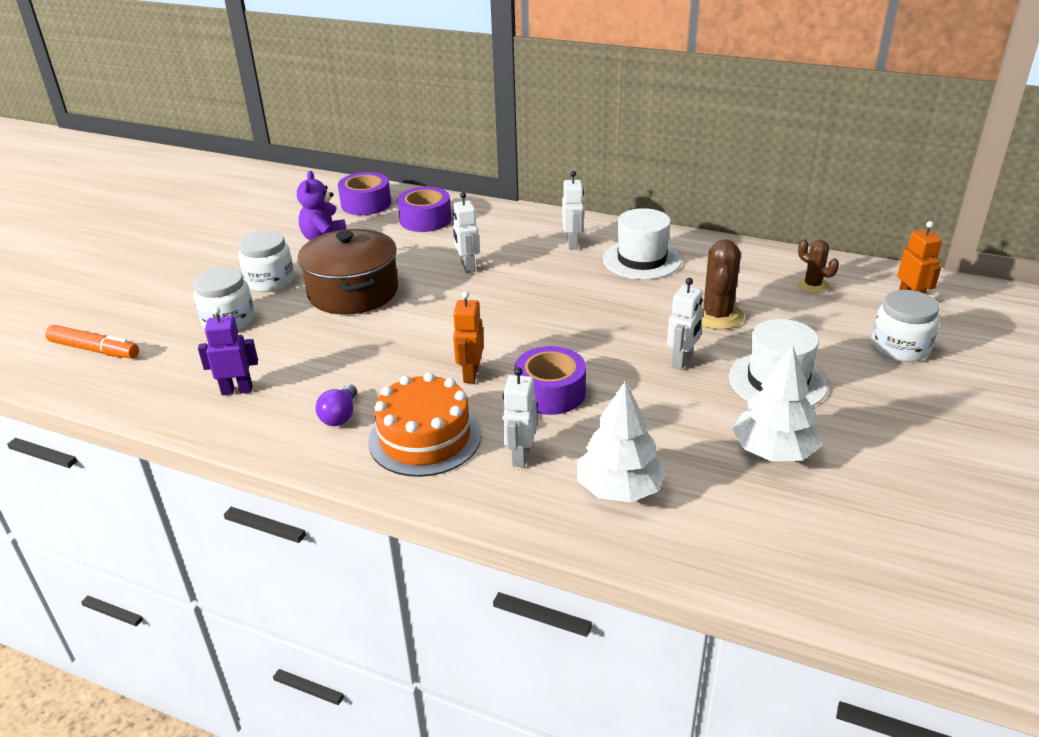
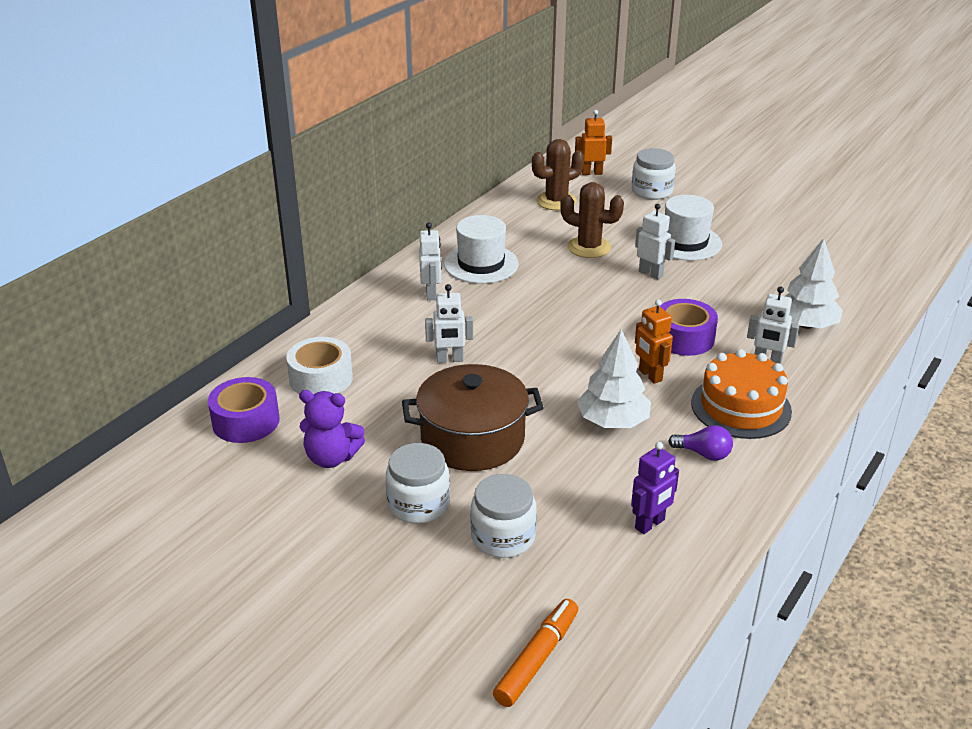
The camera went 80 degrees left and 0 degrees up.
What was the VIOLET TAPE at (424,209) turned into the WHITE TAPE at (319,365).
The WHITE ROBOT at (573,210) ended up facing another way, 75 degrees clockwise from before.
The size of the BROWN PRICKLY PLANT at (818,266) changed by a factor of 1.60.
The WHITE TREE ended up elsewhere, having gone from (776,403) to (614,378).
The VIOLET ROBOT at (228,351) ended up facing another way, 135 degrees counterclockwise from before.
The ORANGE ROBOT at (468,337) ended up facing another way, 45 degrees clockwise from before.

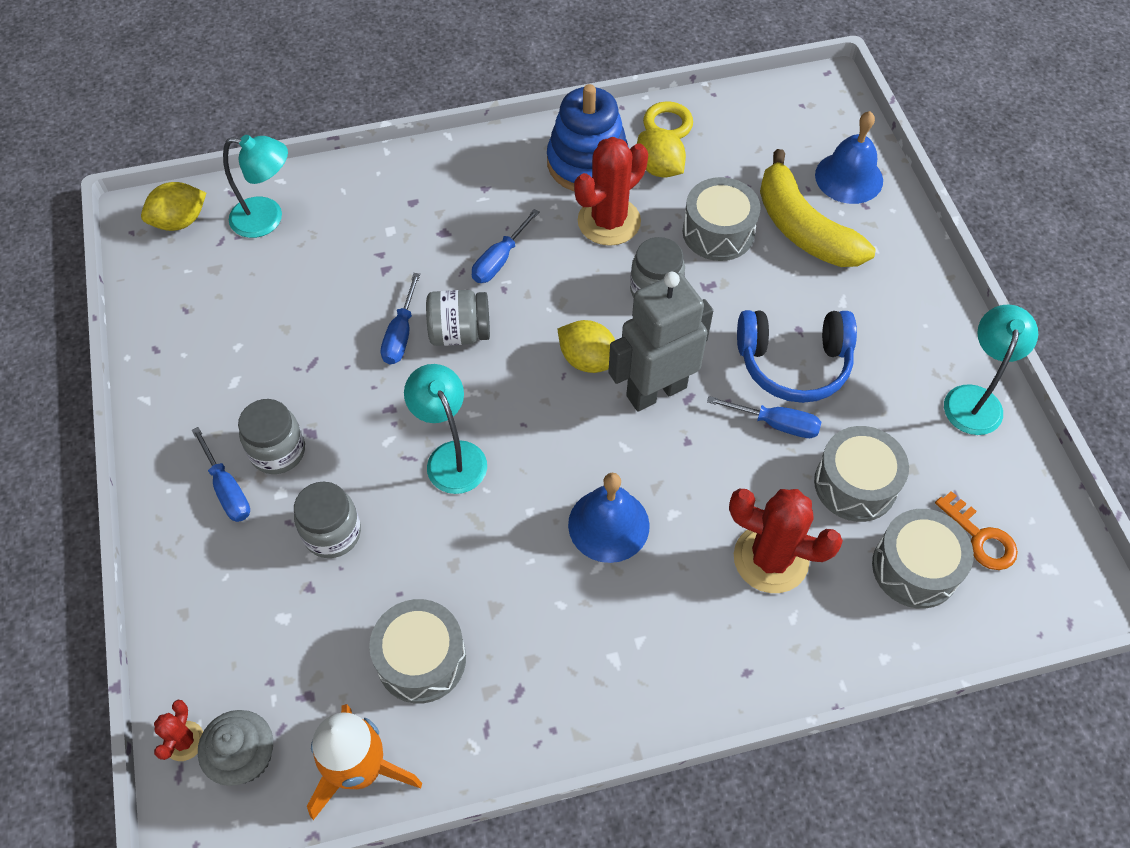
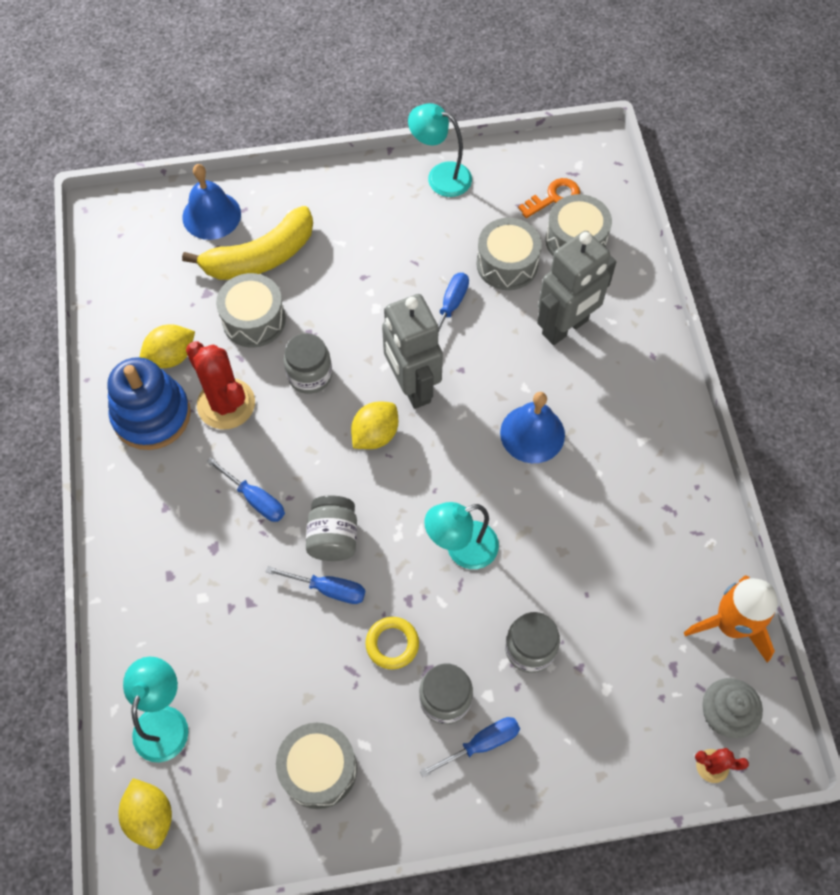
The camera went 85 degrees left and 5 degrees up.
The ASH-GREY DRUM ended up elsewhere, having gone from (417,651) to (316,766).
The GOLDEN HOOP ended up elsewhere, having gone from (668,120) to (392,643).
Where the RED PRICKLY PLANT stood at (786,541), the ASH-GREY ROBOT came to stand at (576,288).
The second view lost the COBALT HEADPHONES at (797,356).

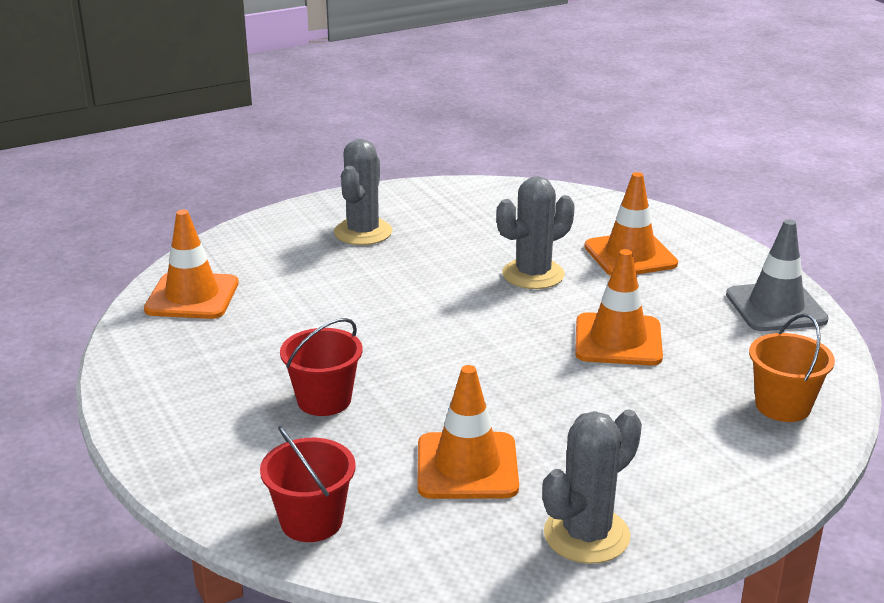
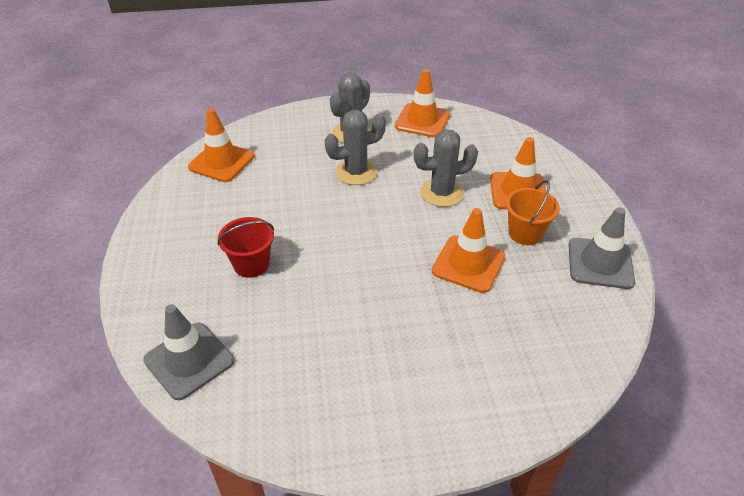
The camera went 20 degrees right and 15 degrees up.
Where the RED BUCKET stood at (308,484), the ASH-GREY SAFETY CONE came to stand at (188,352).
The ASH-GREY PRICKLY PLANT ended up elsewhere, having gone from (592,486) to (355,147).
The ORANGE SAFETY CONE ended up elsewhere, having gone from (468,432) to (422,103).
The ORANGE BUCKET ended up elsewhere, having gone from (792,367) to (533,212).

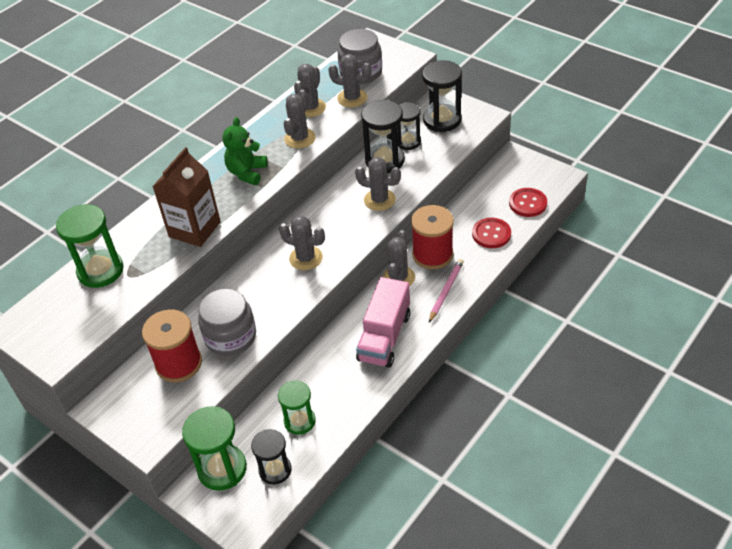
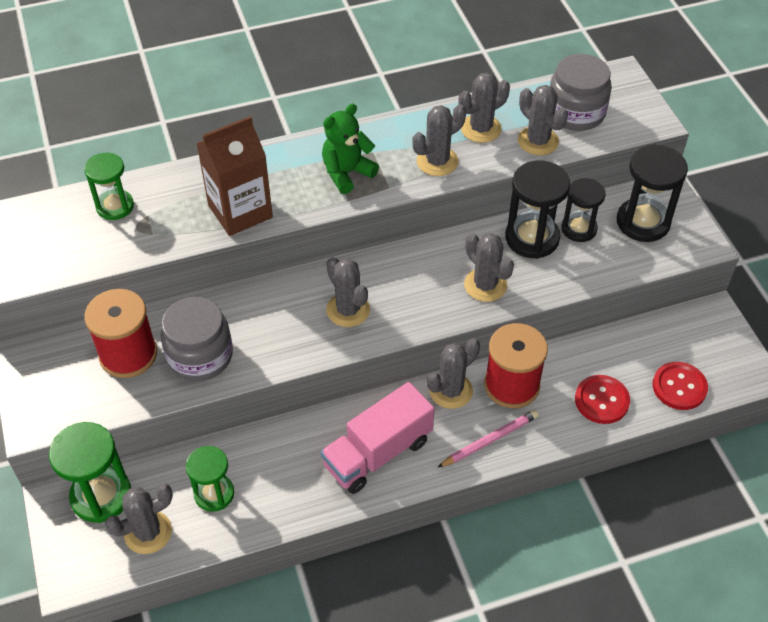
The camera went 30 degrees right and 5 degrees up.
The size of the GREEN HOURGLASS at (89,246) changed by a factor of 0.66.
Where the BLACK HOURGLASS stood at (271,457), the ASH-GREY PRICKLY PLANT came to stand at (139,518).

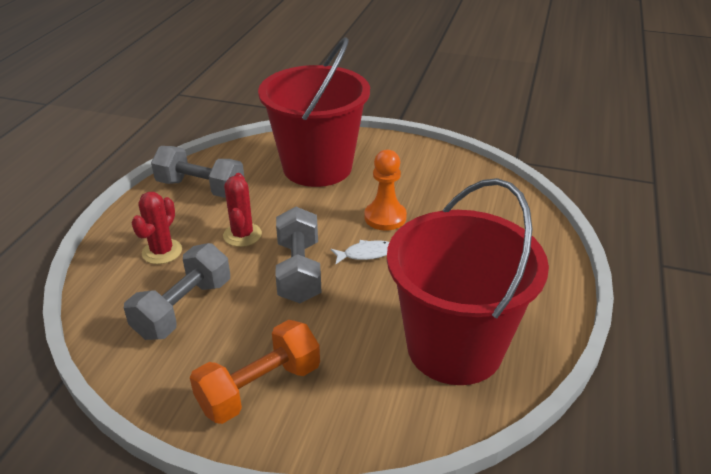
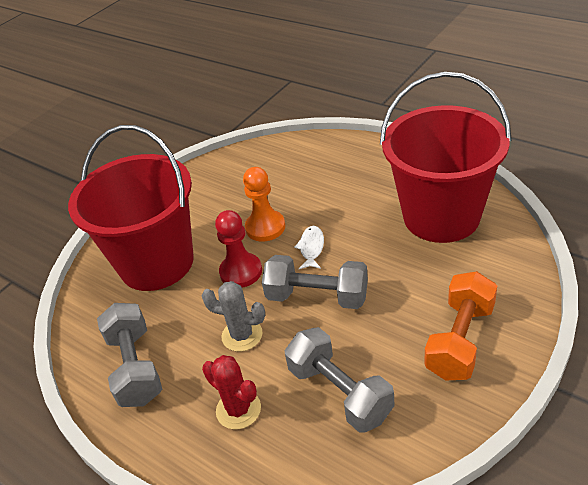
The camera went 65 degrees left and 5 degrees up.
The ASH-GREY DUMBBELL at (197,172) ended up facing another way, 60 degrees counterclockwise from before.
What was the RED PRICKLY PLANT at (242,210) turned into the ASH-GREY PRICKLY PLANT at (233,316).
The second view gained the RED PAWN at (238,249).
The ORANGE DUMBBELL at (255,372) ended up facing another way, 45 degrees clockwise from before.

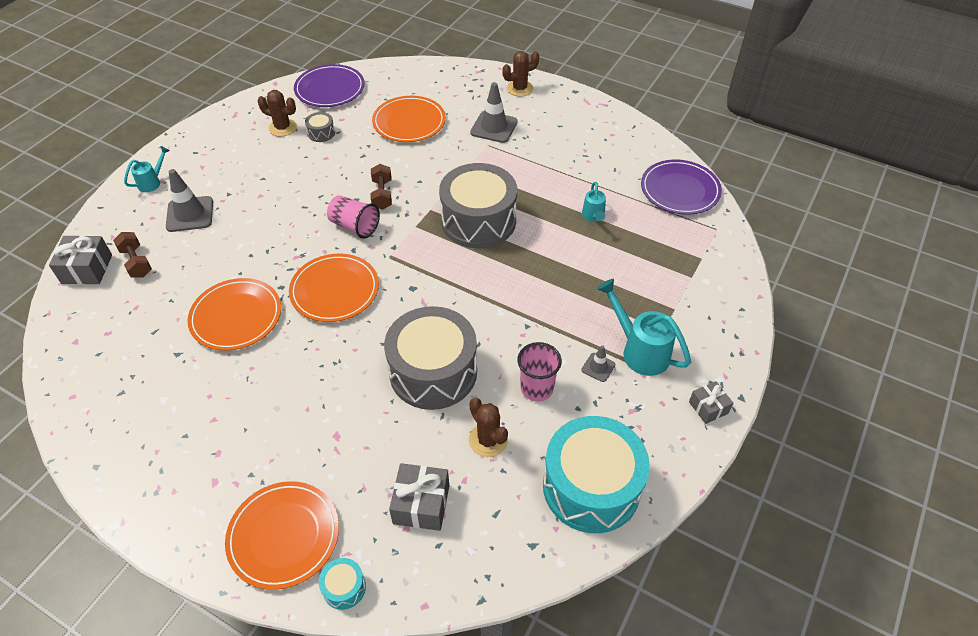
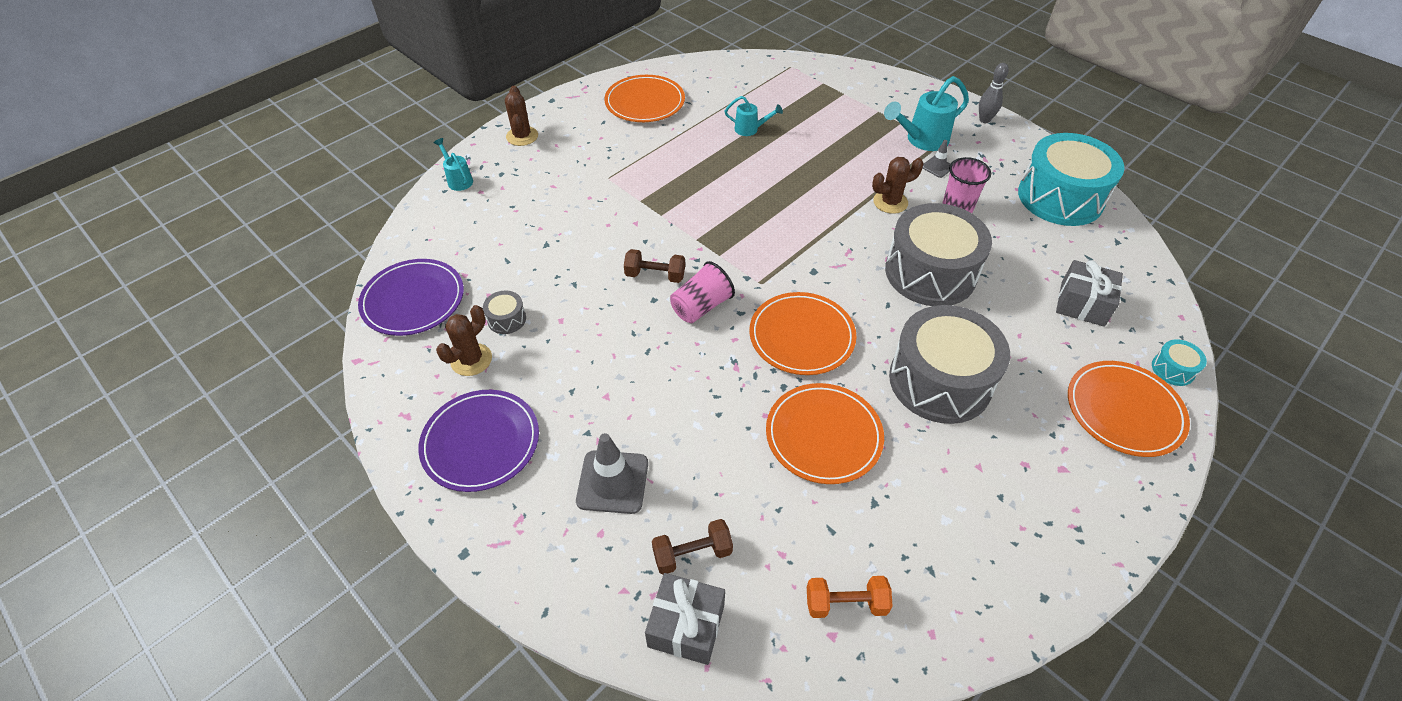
The camera went 75 degrees left and 0 degrees up.
The VIOLET DINNER PLATE ended up elsewhere, having gone from (681,187) to (478,441).
The AQUA WATERING POT ended up elsewhere, having gone from (147,169) to (453,164).
The ORANGE DINNER PLATE ended up elsewhere, having gone from (409,119) to (644,98).
The second view gained the ORANGE DUMBBELL at (850,597).
The BROWN PRICKLY PLANT ended up elsewhere, having gone from (488,427) to (898,185).
The ASH-GREY DRUM ended up elsewhere, having gone from (478,205) to (949,364).
Where the ASH-GREY PRESENT stood at (711,402), the ASH-GREY BOWLING PIN came to stand at (994,93).
The second view lost the ASH-GREY SAFETY CONE at (494,112).

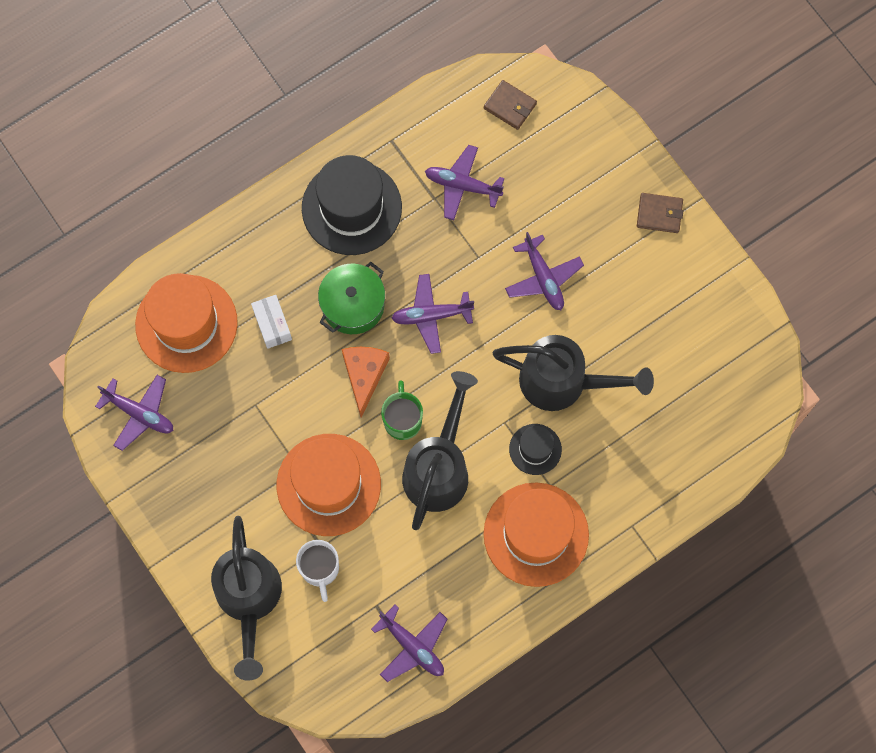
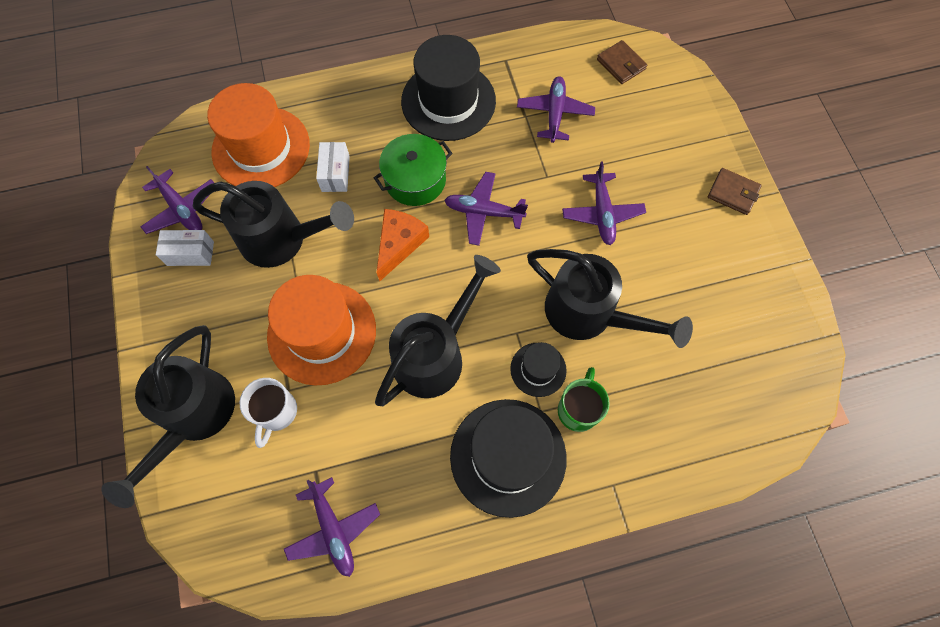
The camera went 20 degrees right and 5 degrees down.
The second view gained the WHITE PACKAGE at (185,248).
The second view gained the BLACK WATERING POT at (273,224).
What was the ORANGE TOP HAT at (536,535) turned into the BLACK TOP HAT at (508,458).
The VIOLET TOY PLANE at (465,182) ended up facing another way, 60 degrees clockwise from before.
The GREEN MUG ended up elsewhere, having gone from (402,410) to (584,399).

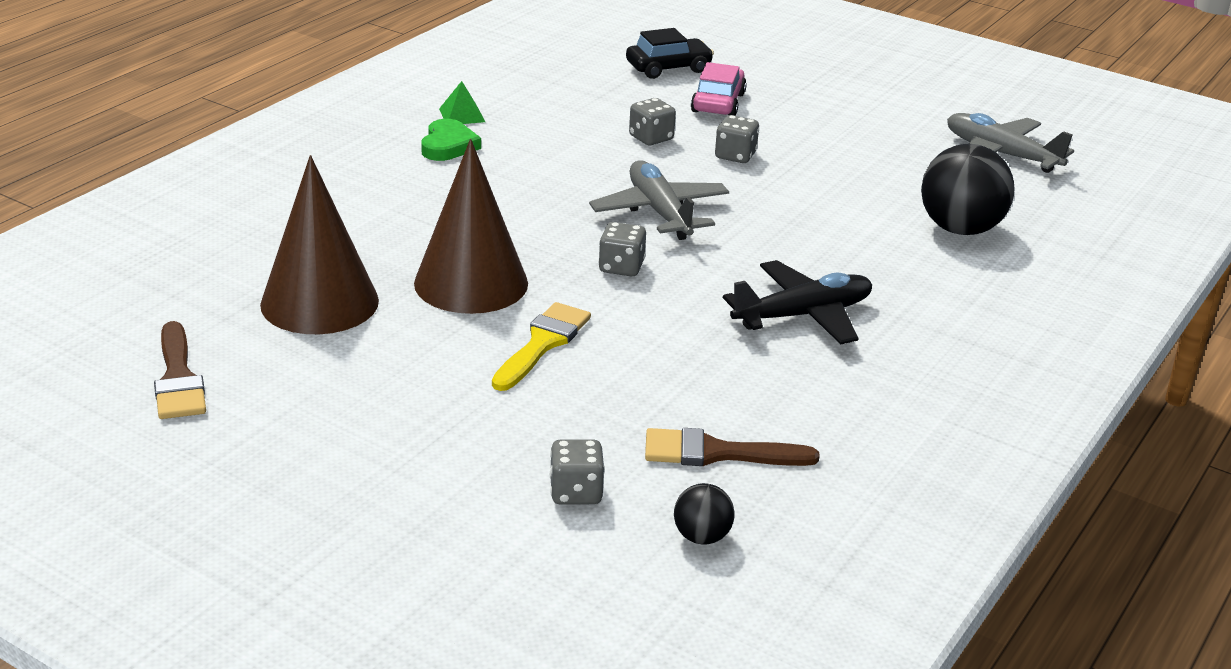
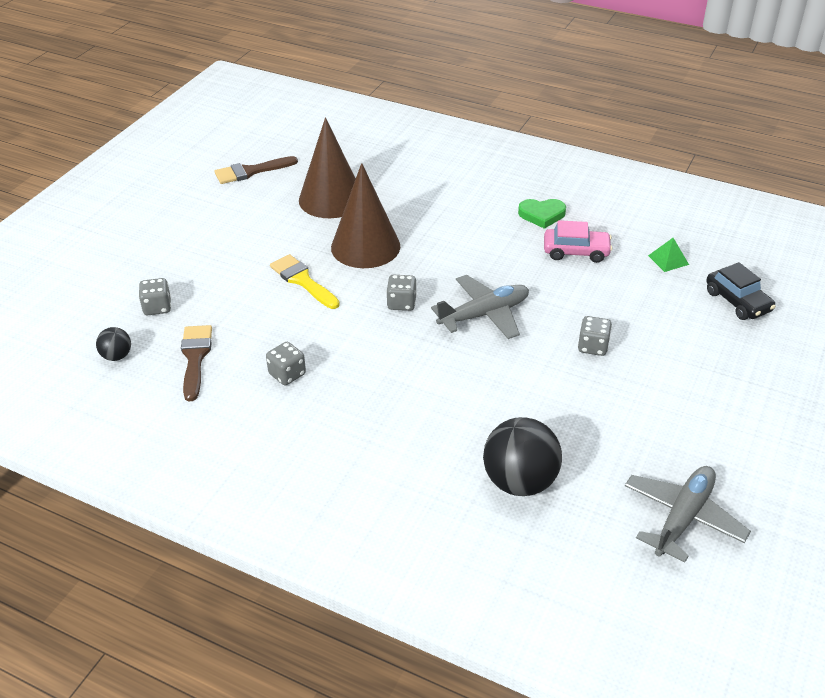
The camera went 85 degrees right and 10 degrees up.
The ASH-GREY DICE ended up elsewhere, having gone from (652,121) to (286,363).
The GOLDEN BRUSH at (541,346) ended up facing another way, 150 degrees counterclockwise from before.
The ROSE-PINK TOY CAR ended up elsewhere, having gone from (719,89) to (578,241).
The GREEN PYRAMID ended up elsewhere, having gone from (462,102) to (668,255).
The second view lost the BLACK TOY PLANE at (797,302).

